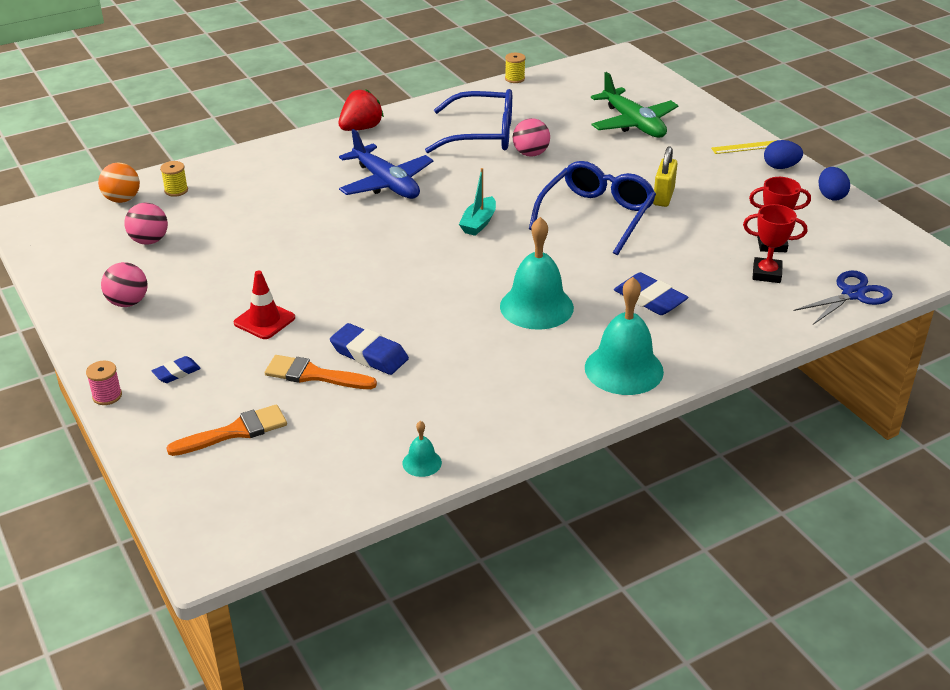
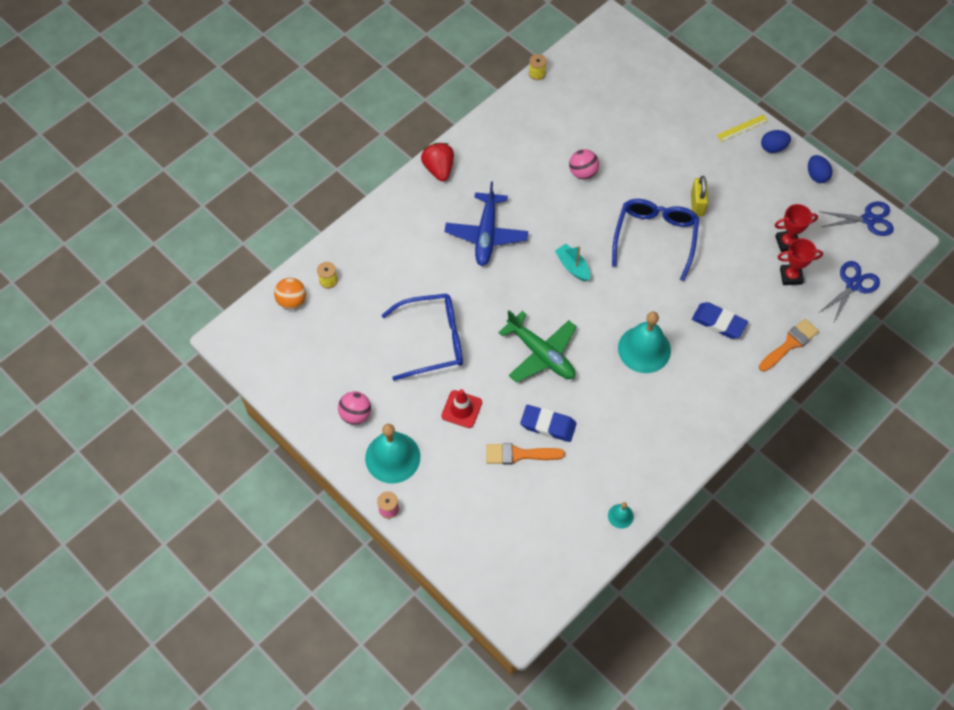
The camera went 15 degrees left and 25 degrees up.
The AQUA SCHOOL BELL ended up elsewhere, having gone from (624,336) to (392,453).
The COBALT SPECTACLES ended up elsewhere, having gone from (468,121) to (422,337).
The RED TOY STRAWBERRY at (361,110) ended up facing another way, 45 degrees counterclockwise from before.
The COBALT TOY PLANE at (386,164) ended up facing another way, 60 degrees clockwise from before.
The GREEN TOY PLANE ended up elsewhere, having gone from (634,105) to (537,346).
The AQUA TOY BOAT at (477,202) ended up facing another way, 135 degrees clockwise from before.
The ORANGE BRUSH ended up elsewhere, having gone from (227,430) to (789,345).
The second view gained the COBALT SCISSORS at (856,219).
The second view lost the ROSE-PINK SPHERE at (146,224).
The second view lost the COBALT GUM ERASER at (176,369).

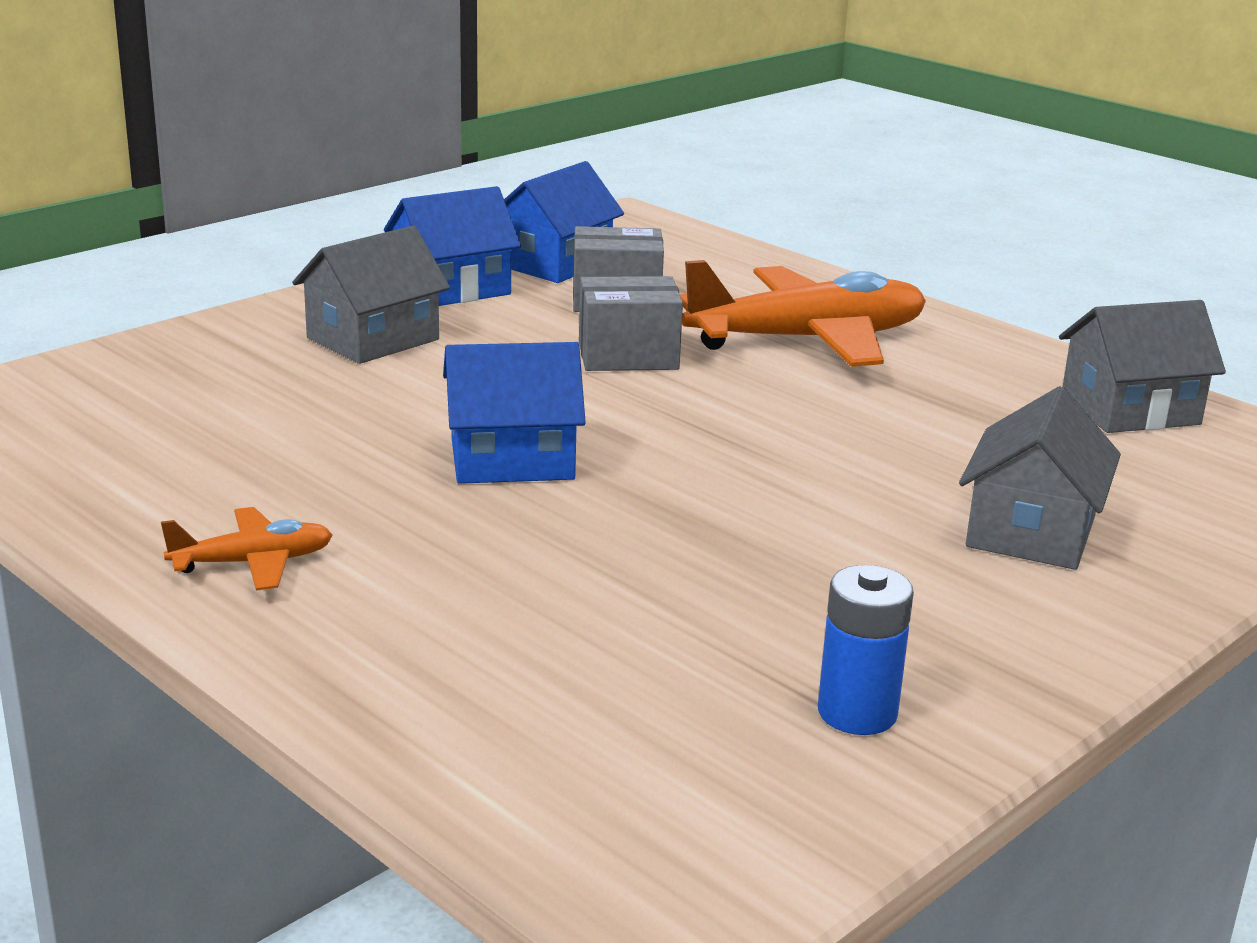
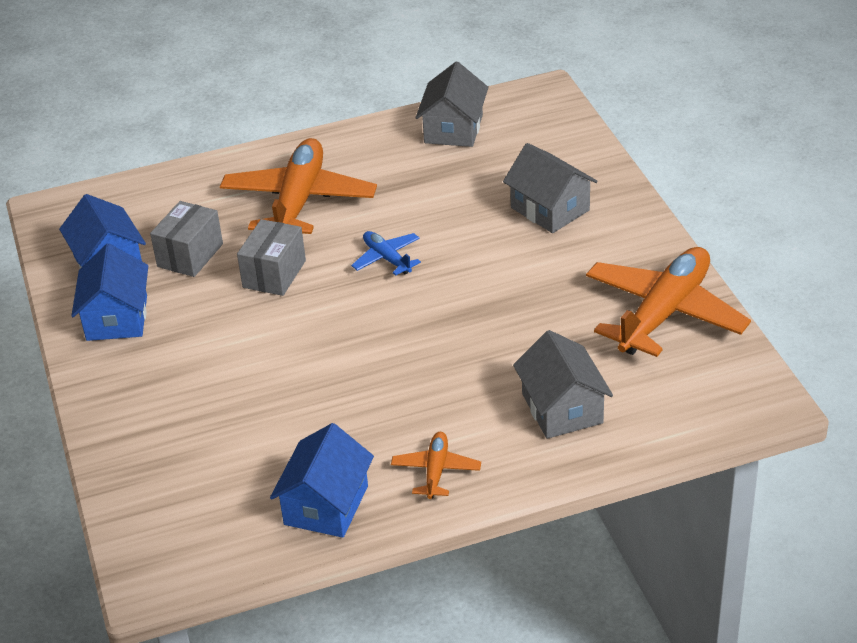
The camera went 60 degrees left and 15 degrees up.
The COBALT TOY HOUSE ended up elsewhere, having gone from (514,413) to (322,480).
The second view gained the COBALT TOY PLANE at (386,253).
The ASH-GREY TOY HOUSE ended up elsewhere, having gone from (371,295) to (563,384).
Where the COBALT BATTERY stood at (866,650), the ORANGE TOY PLANE came to stand at (668,302).

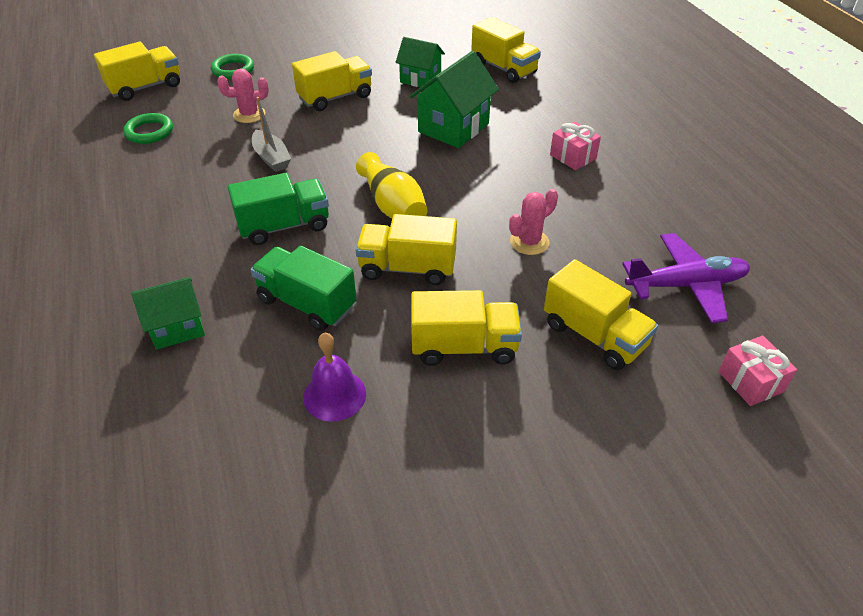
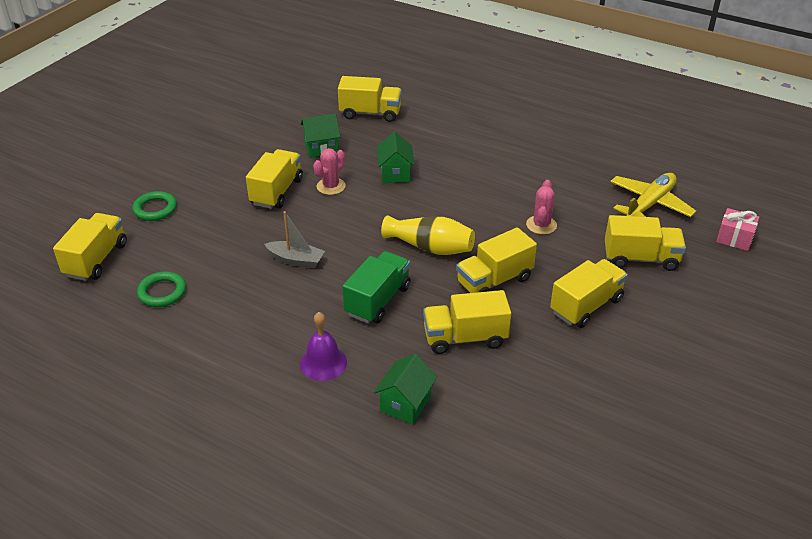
The camera went 40 degrees left and 5 degrees down.
The VIOLET SCHOOL BELL ended up elsewhere, having gone from (334,377) to (323,346).
The ROSE-PINK PRICKLY PLANT ended up elsewhere, having gone from (243,96) to (329,171).
The size of the GREEN TOY HOUSE at (454,99) changed by a factor of 0.64.
What was the GREEN LORRY at (303,288) turned into the GOLDEN LORRY at (467,322).
What was the VIOLET TOY PLANE at (686,278) turned into the GOLDEN TOY PLANE at (653,195).
The second view lost the ROSE-PINK PRESENT at (575,146).

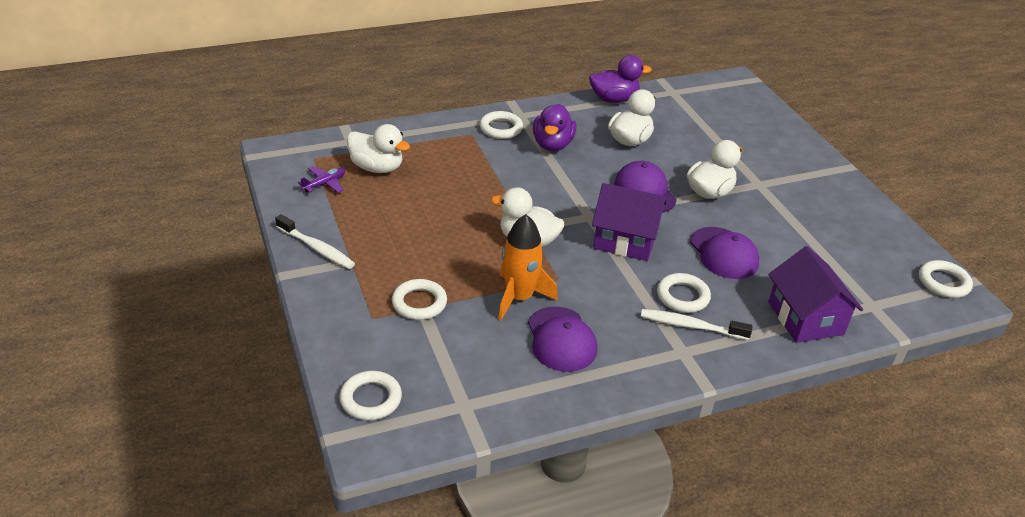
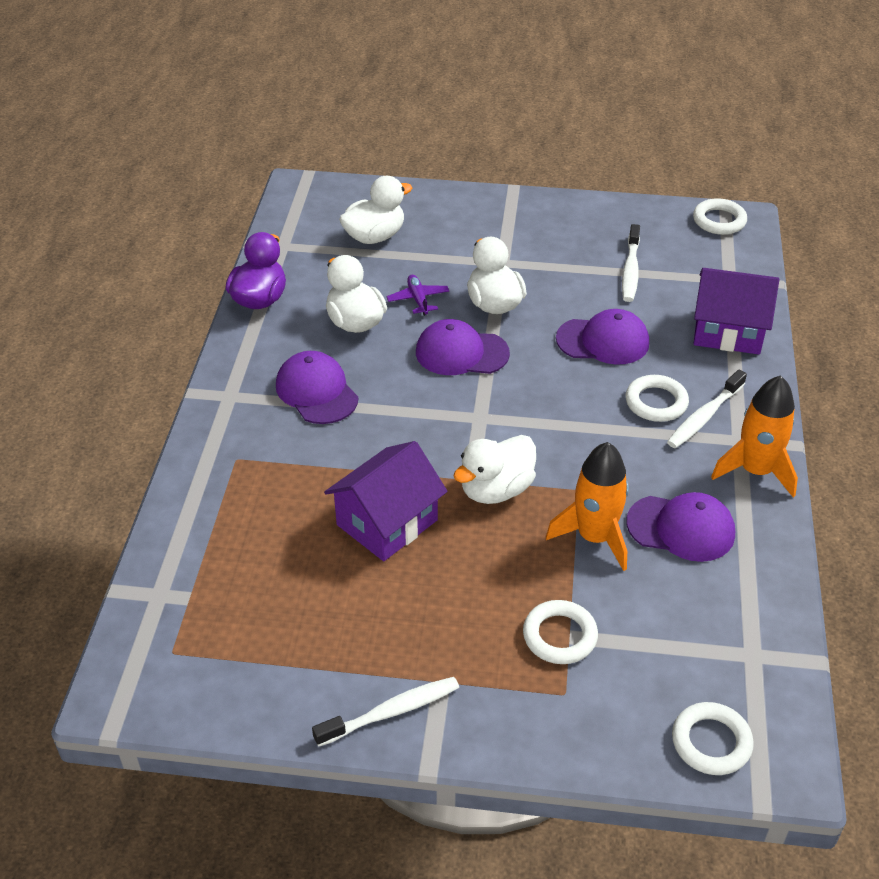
The camera went 60 degrees left and 5 degrees up.
Where the VIOLET DUCK stood at (555,127), the VIOLET PEAKED CAP came to stand at (317,387).
The VIOLET TOY HOUSE ended up elsewhere, having gone from (629,222) to (386,501).
The WHITE DUCK ended up elsewhere, having gone from (378,148) to (375,210).
The VIOLET TOY PLANE ended up elsewhere, having gone from (321,179) to (417,295).
The second view gained the WHITE DENTAL BRUSH at (631,263).
The second view gained the ORANGE ROCKET at (754,436).
The second view lost the WHITE HOOP at (501,125).

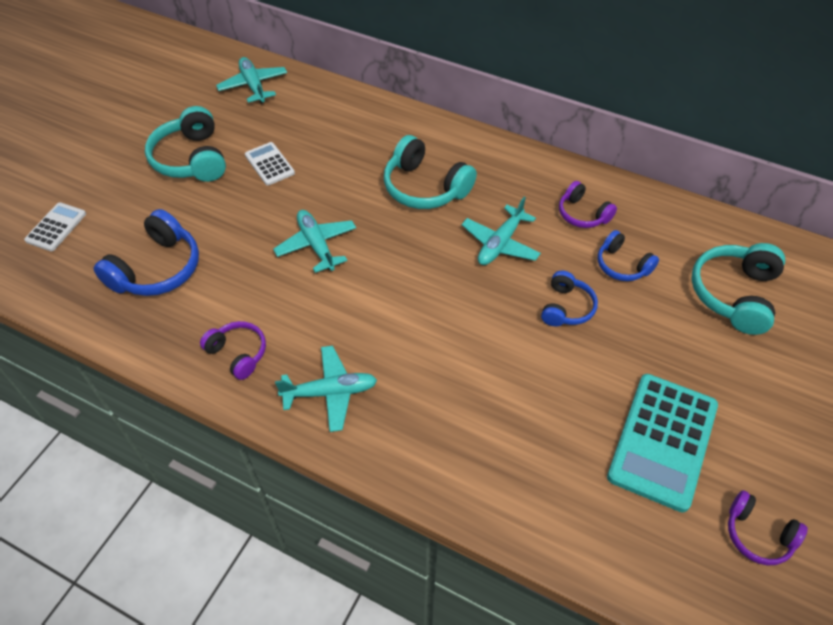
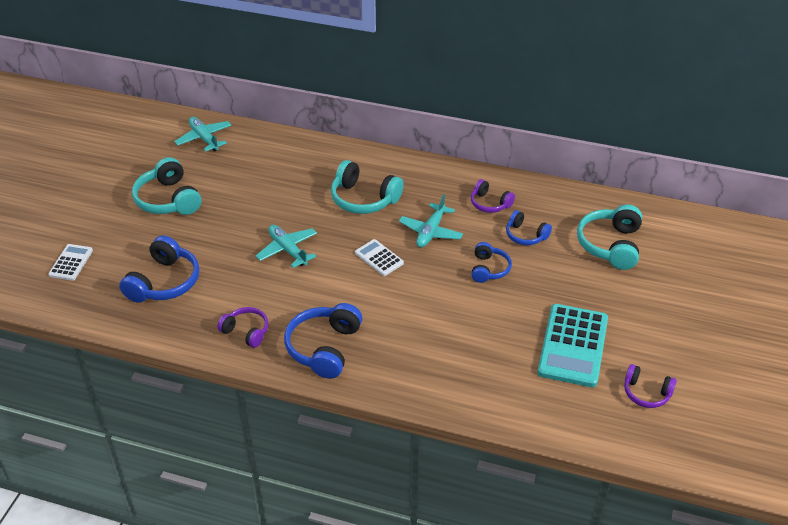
The camera went 10 degrees left and 10 degrees down.
Where the AQUA TOY PLANE stood at (326,389), the COBALT HEADPHONES came to stand at (323,341).
The WHITE ADDING MACHINE ended up elsewhere, having gone from (270,163) to (379,257).

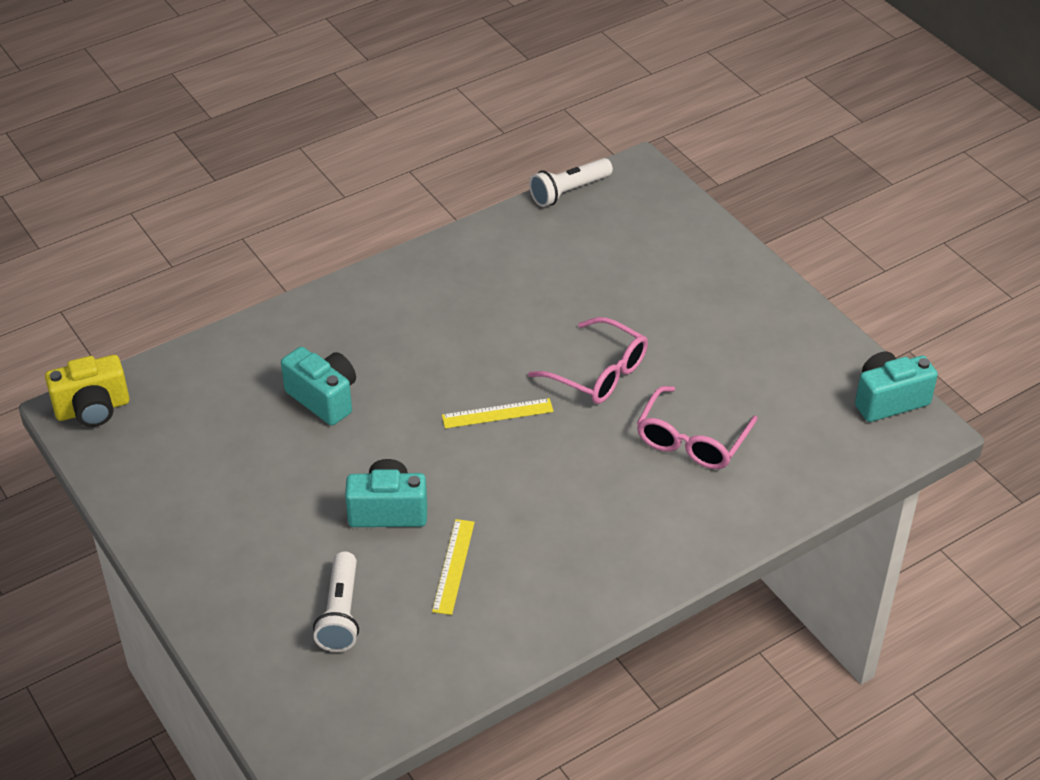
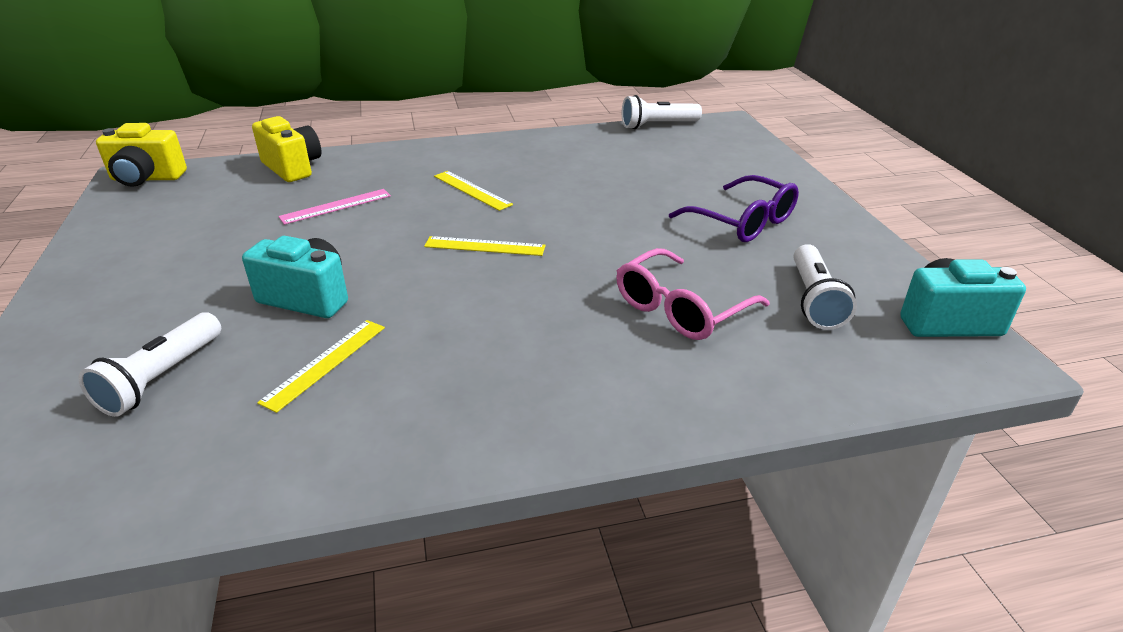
The camera went 20 degrees right and 10 degrees down.
The second view gained the GOLDEN CAMERA at (286,149).
Where the AQUA CAMERA stood at (318,386), the ROSE-PINK MEASURING STICK came to stand at (334,207).
The second view gained the GOLDEN MEASURING STICK at (473,191).
The second view gained the VIOLET SPECTACLES at (734,208).
The second view gained the WHITE TORCH at (825,287).
The second view lost the ROSE-PINK SPECTACLES at (588,360).

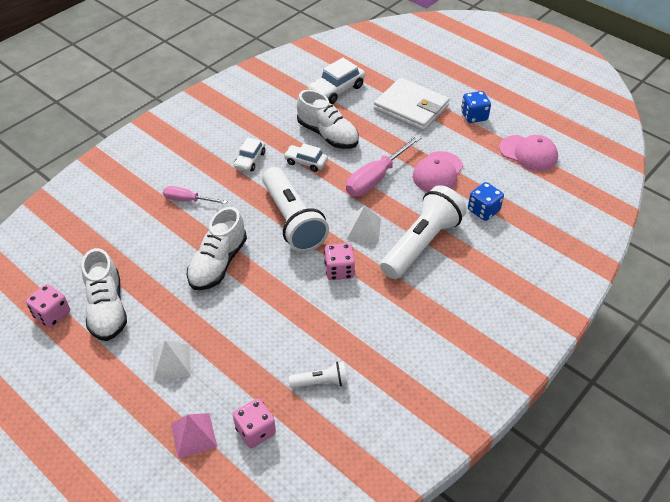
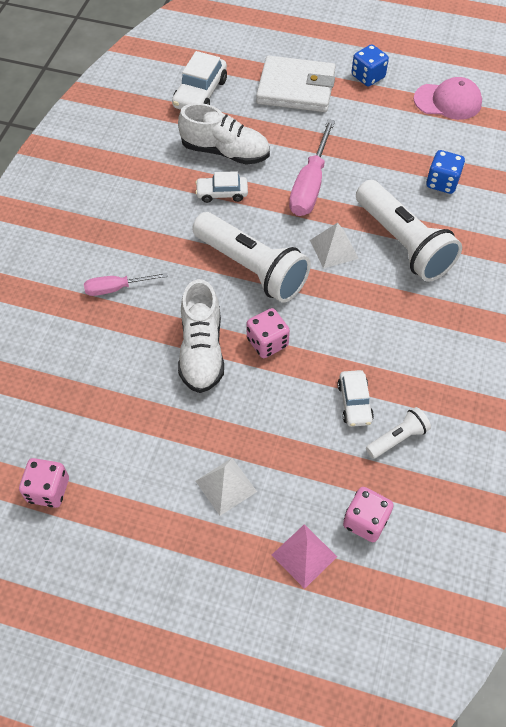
The camera went 25 degrees left and 10 degrees up.
The ROSE-PINK DICE ended up elsewhere, having gone from (339,261) to (268,333).
The WHITE TOY CAR ended up elsewhere, having gone from (249,154) to (355,398).
The WHITE TORCH at (423,232) ended up facing another way, 135 degrees clockwise from before.
The second view lost the WHITE SHOE at (104,294).
The second view lost the ROSE-PINK PEAKED CAP at (438,171).

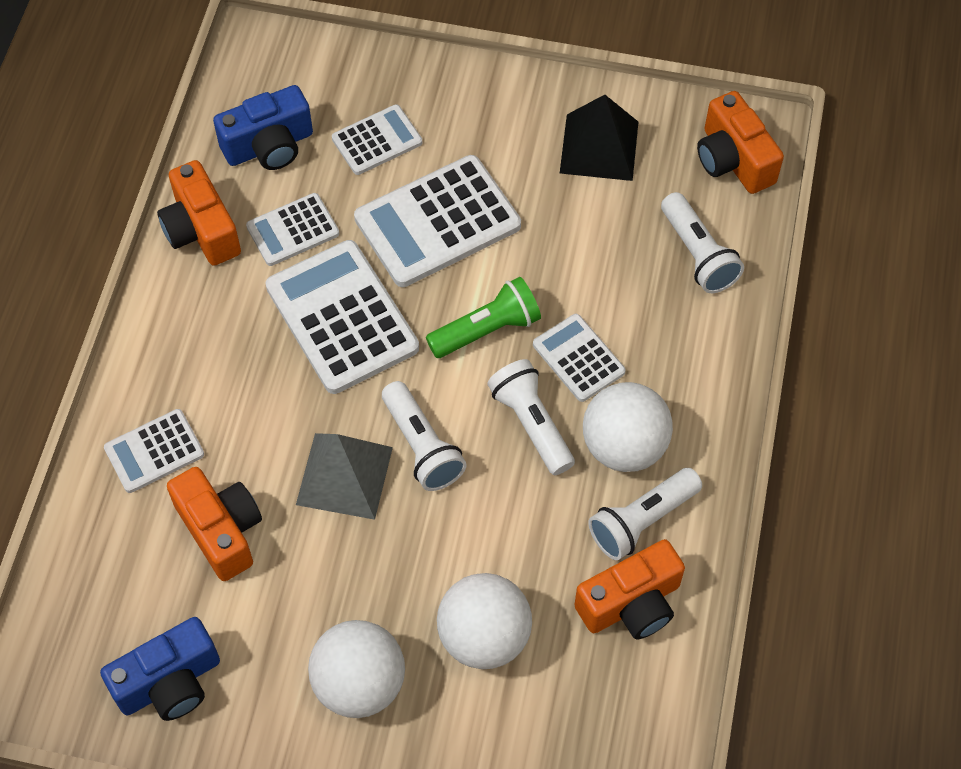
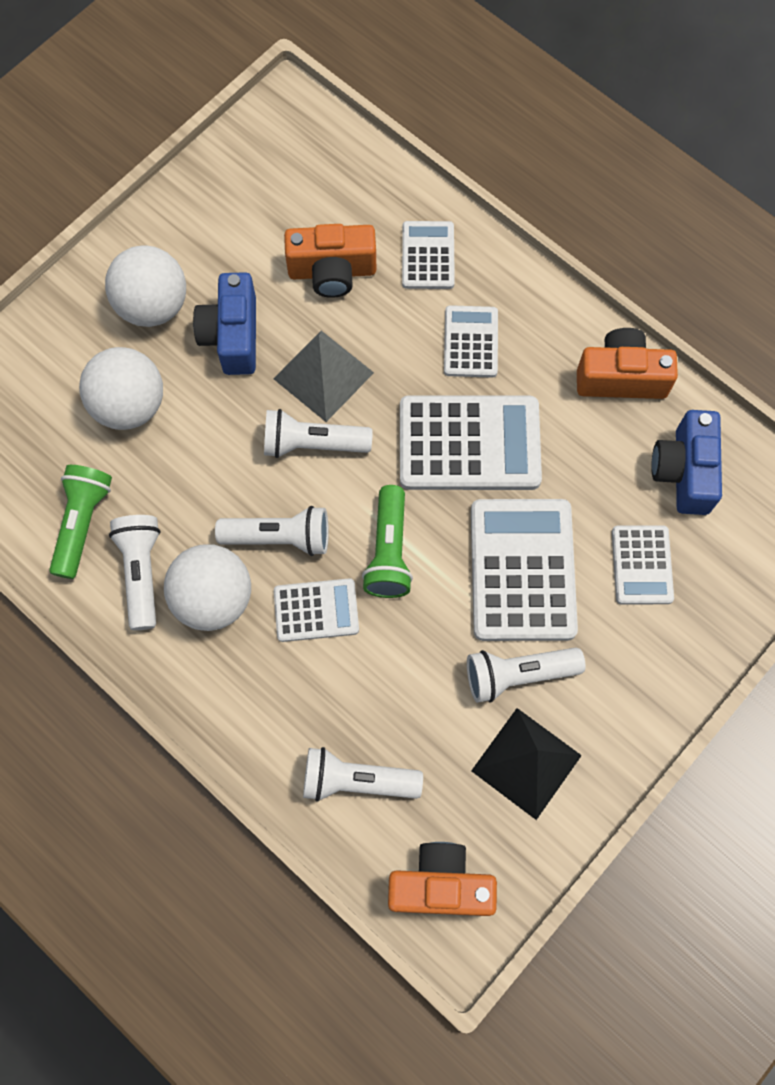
The camera went 120 degrees right and 10 degrees up.
Where the ORANGE CAMERA stood at (630,589), the GREEN TORCH came to stand at (80,522).
The COBALT CAMERA ended up elsewhere, having gone from (160,669) to (224,323).
The WHITE ADDING MACHINE ended up elsewhere, having gone from (292,229) to (471,341).
The second view gained the WHITE TORCH at (526,675).

